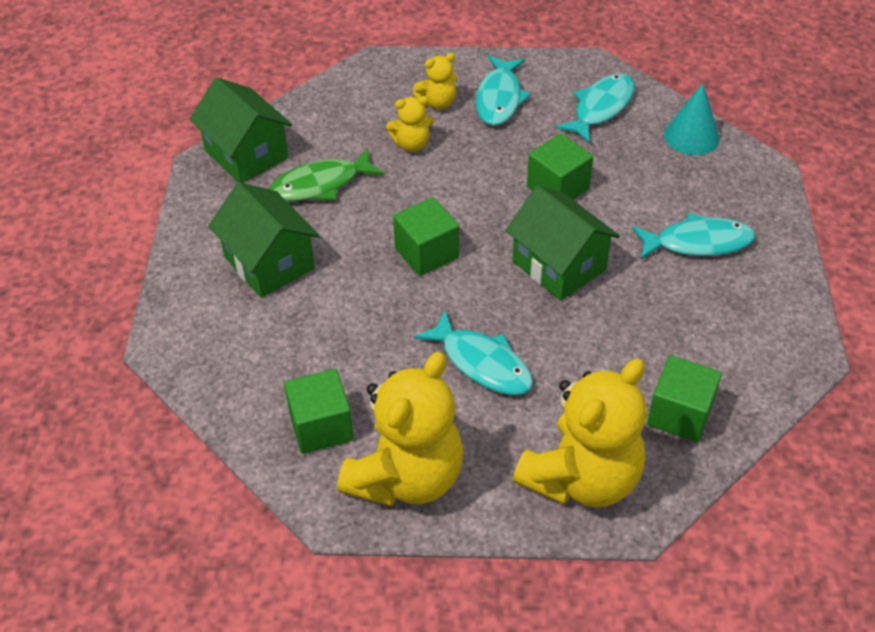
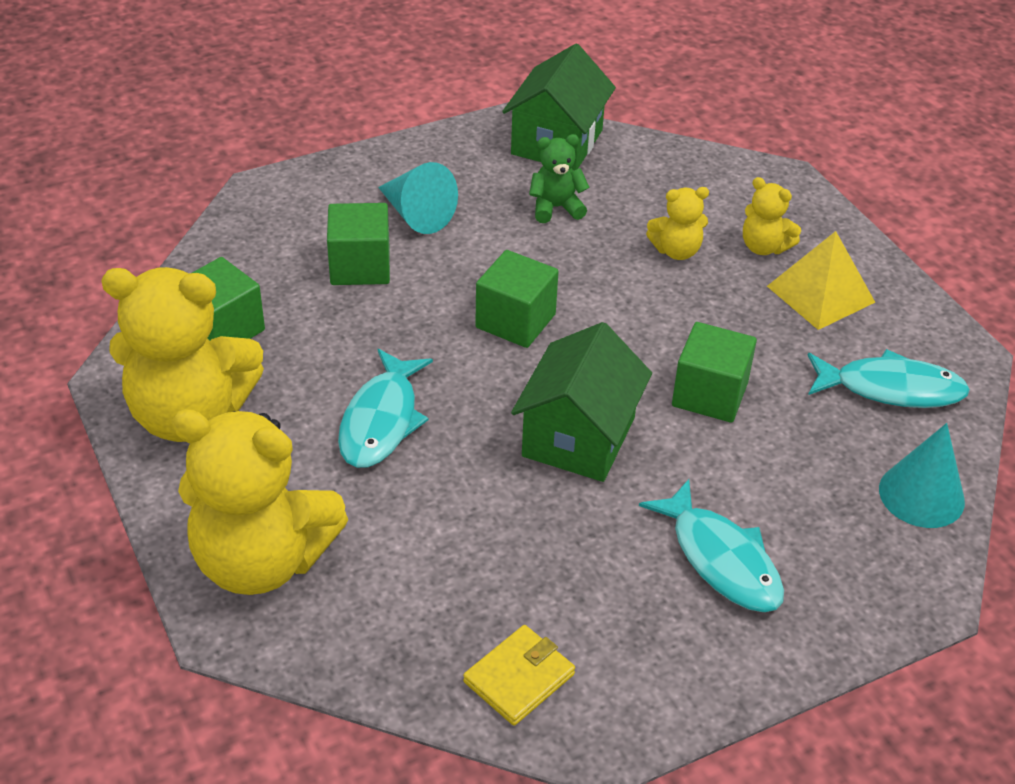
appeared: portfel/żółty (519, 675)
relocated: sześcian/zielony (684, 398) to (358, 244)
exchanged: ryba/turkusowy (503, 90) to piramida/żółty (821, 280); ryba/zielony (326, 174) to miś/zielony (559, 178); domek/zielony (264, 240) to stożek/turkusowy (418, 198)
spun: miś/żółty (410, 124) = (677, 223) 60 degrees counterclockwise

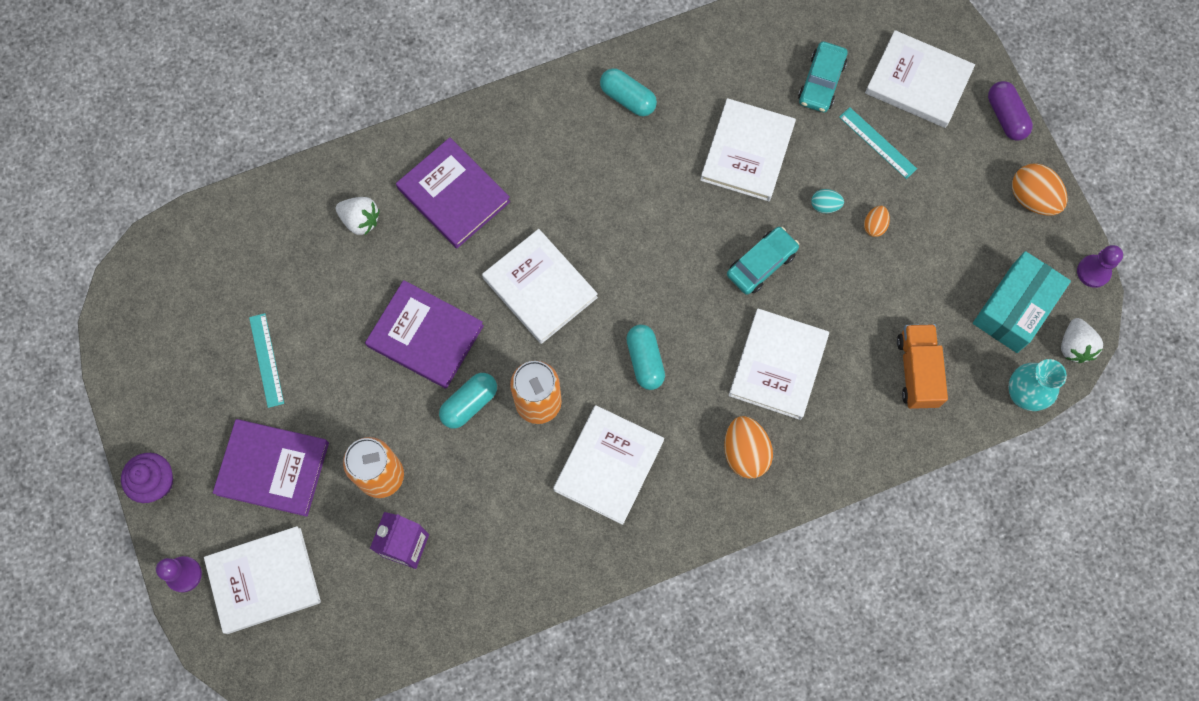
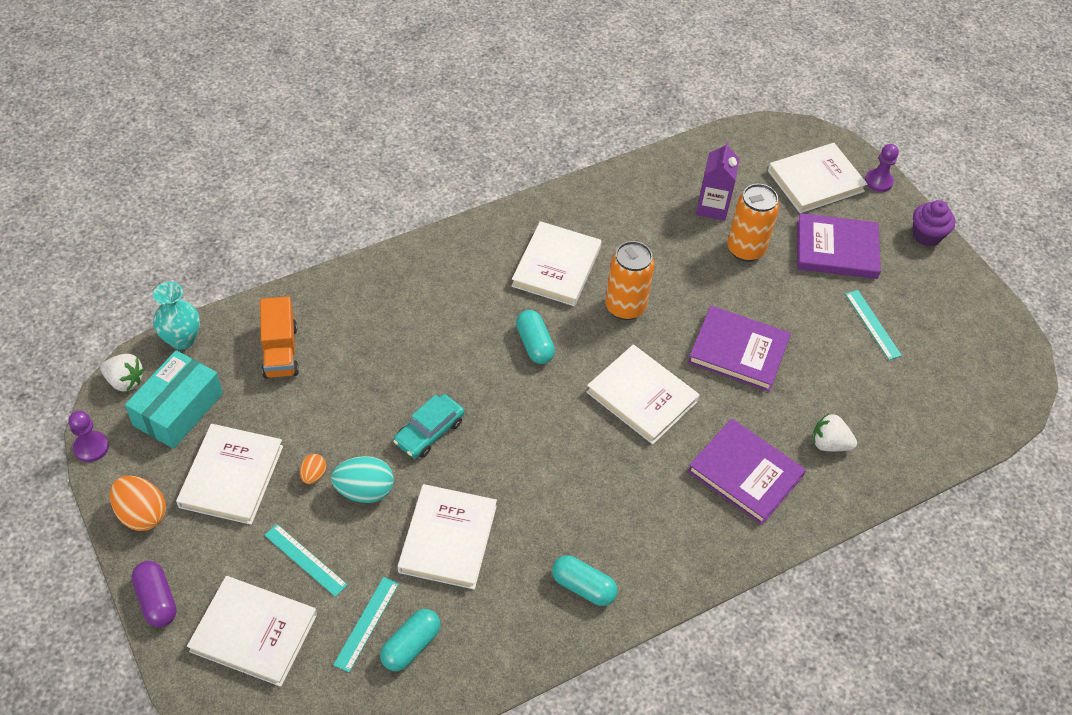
missing: jajko/pomarańczowy (748, 447)
relocated: książka/biały (779, 364) to (229, 474); kapsułka/turkusowy (468, 401) to (410, 640)
exchanged: samochód/turkusowy (823, 77) to linijka/turkusowy (366, 624)
spun: truskawka/biały (1082, 340) = (122, 373) 120 degrees clockwise
size: jajko/turkusowy (827, 201) = (362, 479) x1.83

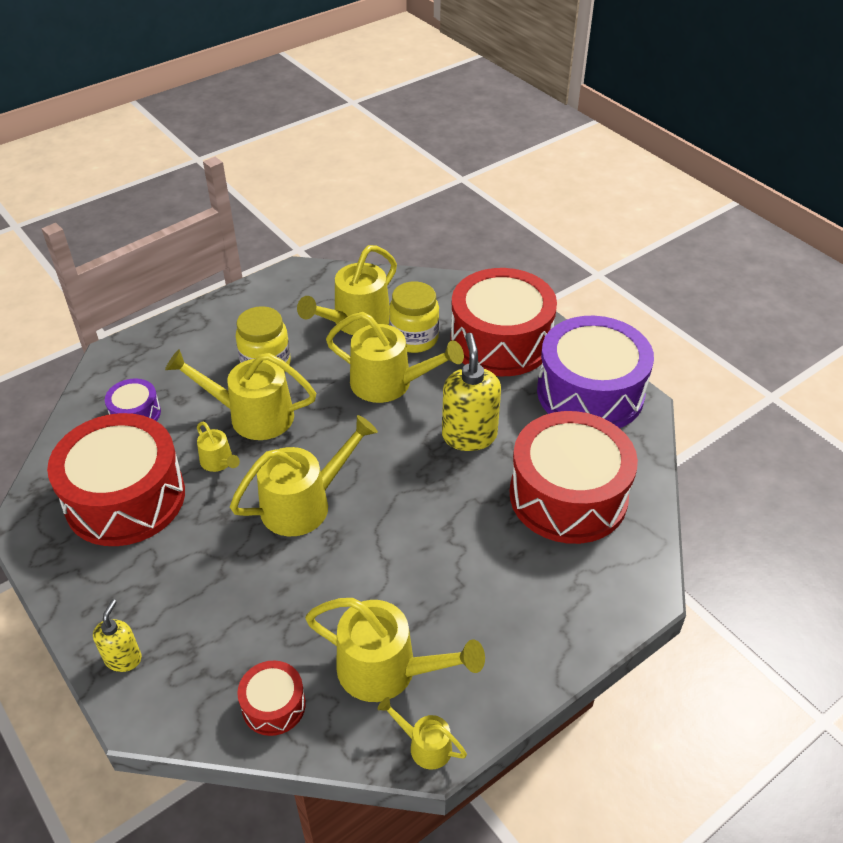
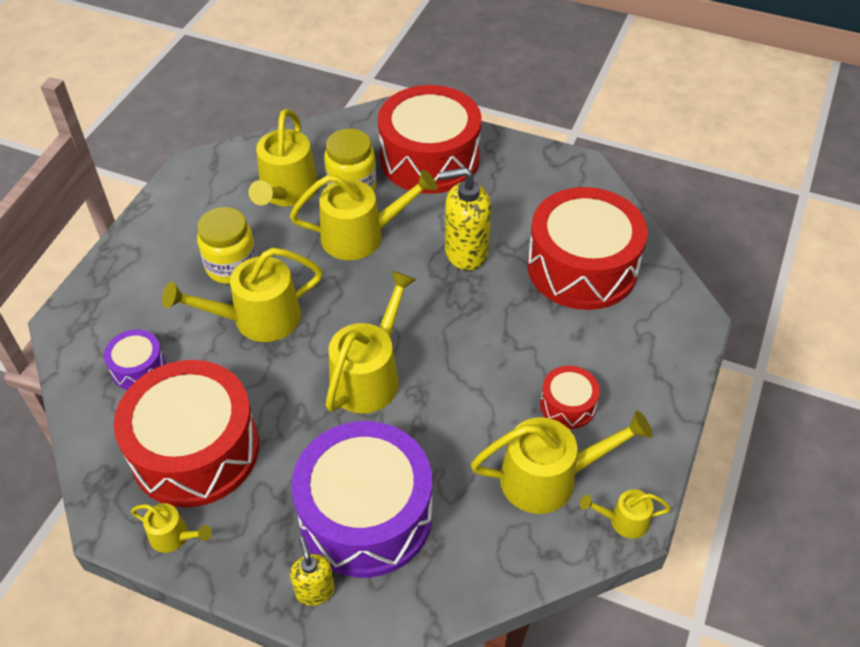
relocated: bęben/fioletowy (595, 372) to (361, 499); konewka/żółty (218, 447) to (171, 528); bęben/czerwony (271, 698) to (570, 397)
spun: dozownik mydła/żółty (471, 392) = (465, 218) 60 degrees counterclockwise

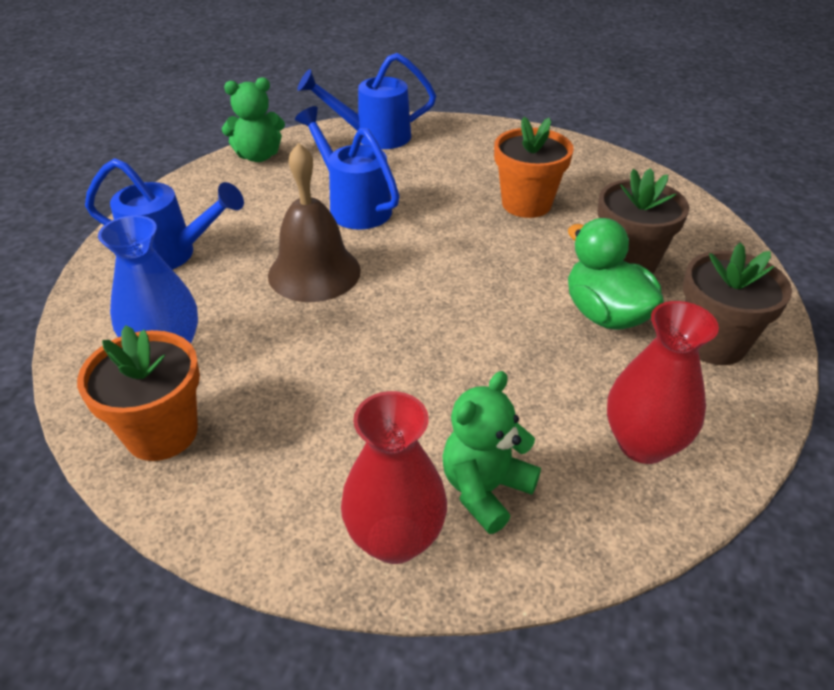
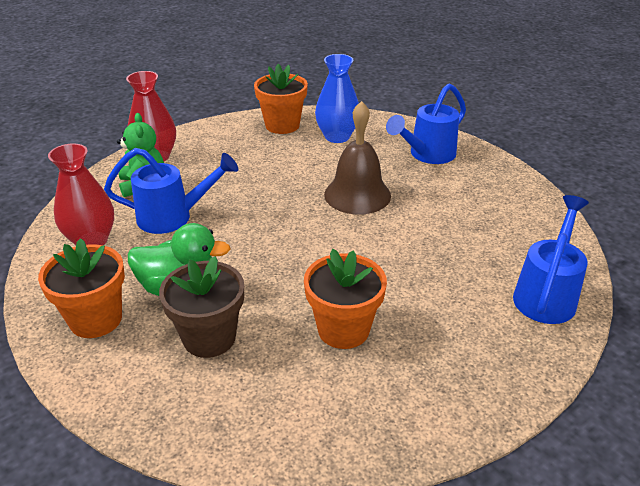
missing: miś/zielony (253, 119)
relocated: konewka/niebieski (347, 168) to (171, 191)
colour: doniczka/brązowy (737, 303) to doniczka/pomarańczowy (81, 288)

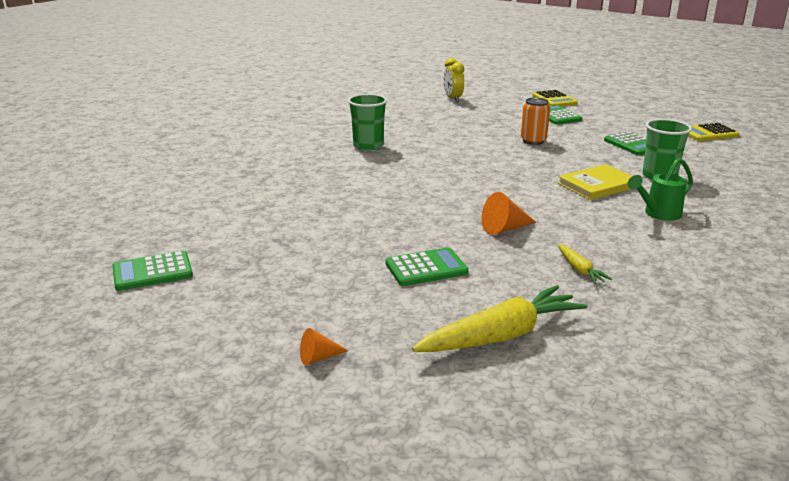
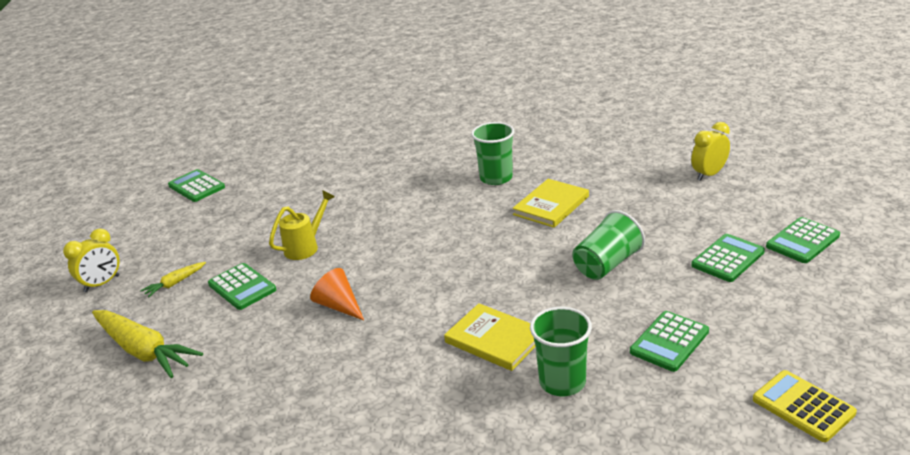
missing: konewka/zielony (660, 189)
appeared: książka/żółty (550, 203); konewka/żółty (302, 225)
relocated: marchewka/żółty (585, 264) to (173, 280)
exchanged: puszka/pomarańczowy (535, 121) to szklanka/zielony (608, 245); stożek/pomarańczowy (324, 346) to budzik/żółty (91, 260)
colour: kalkulator/żółty (555, 98) to kalkulator/zielony (803, 240)

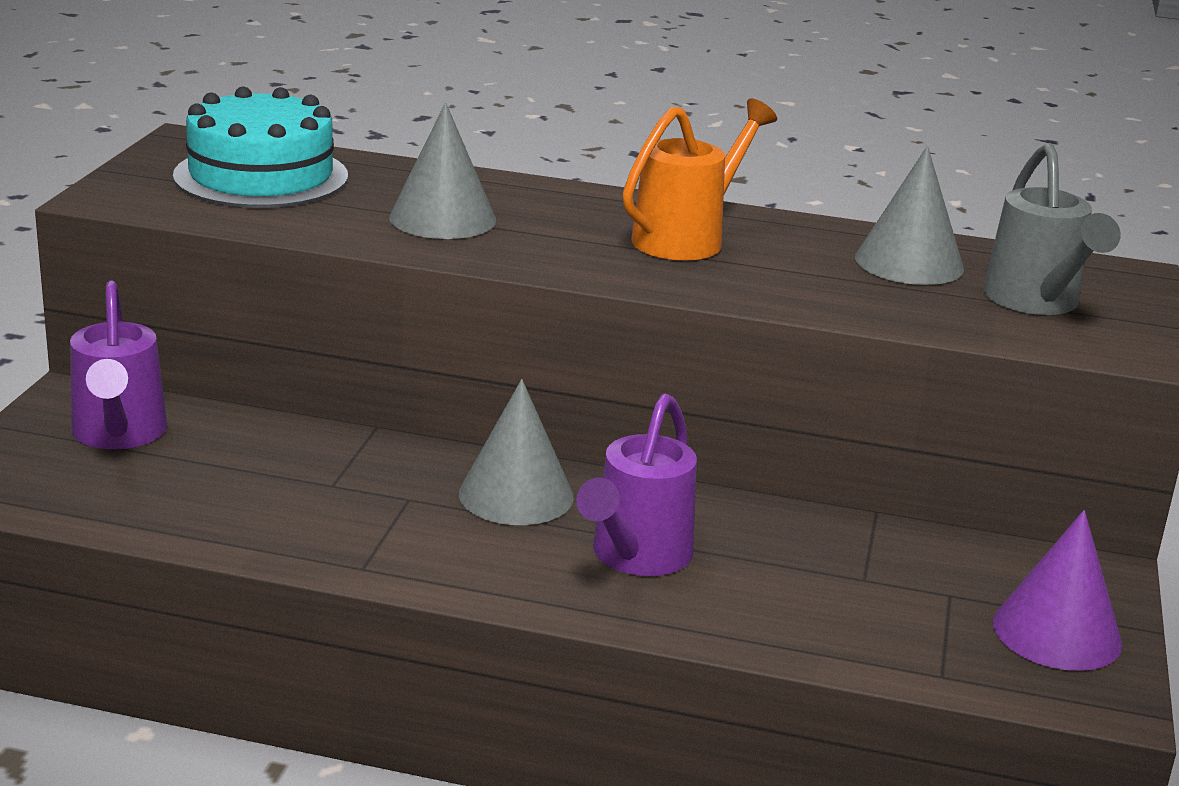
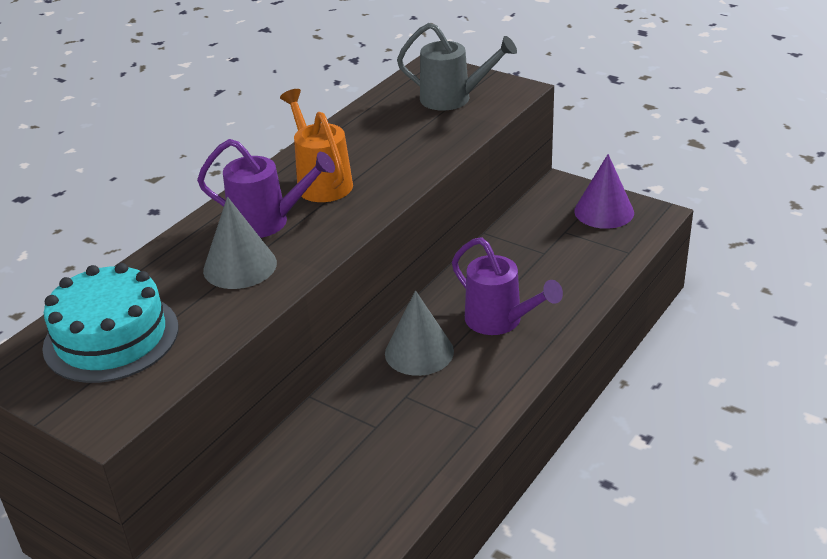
missing: stożek/szary (909, 215)
relocated: konewka/fioletowy (118, 365) to (266, 188)

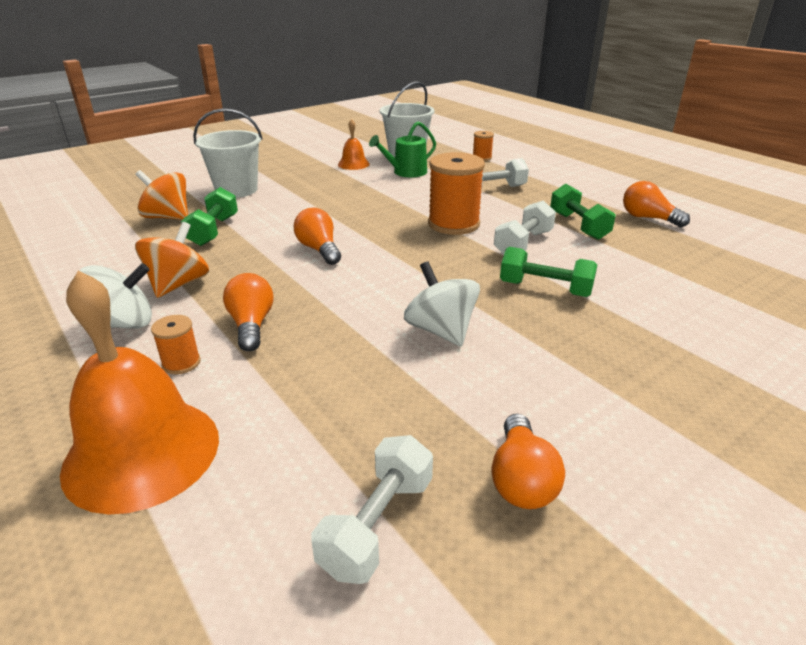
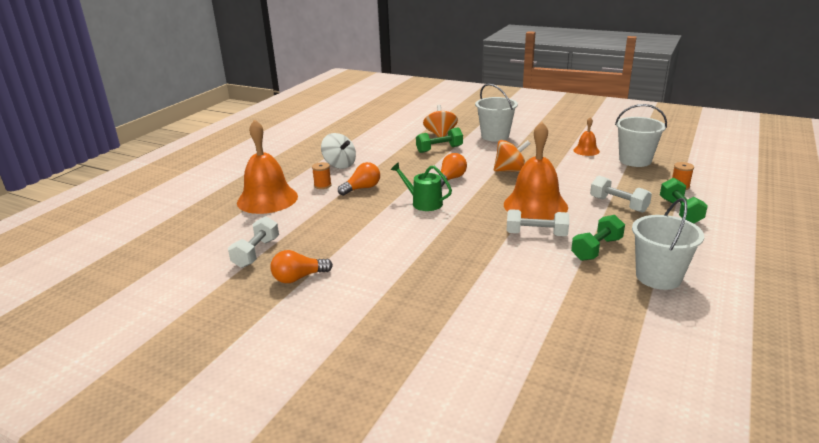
missing: bączek/biały (442, 304)
relocated: konewka/zielony (402, 149) to (421, 186); bączek/pomarańczowy (172, 260) to (512, 156); hantel/zielony (548, 272) to (684, 200)
exchanged: szpulka/pomarańczowy (456, 193) to dzwonek/pomarańczowy (536, 171); żarówka/pomarańczowy (656, 204) to wiadro/biały (668, 244)
spun: hantel/biały (372, 509) = (253, 242) 75 degrees counterclockwise

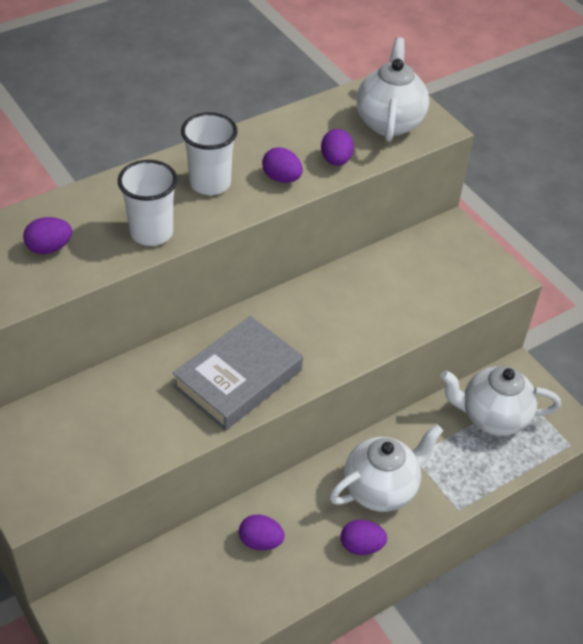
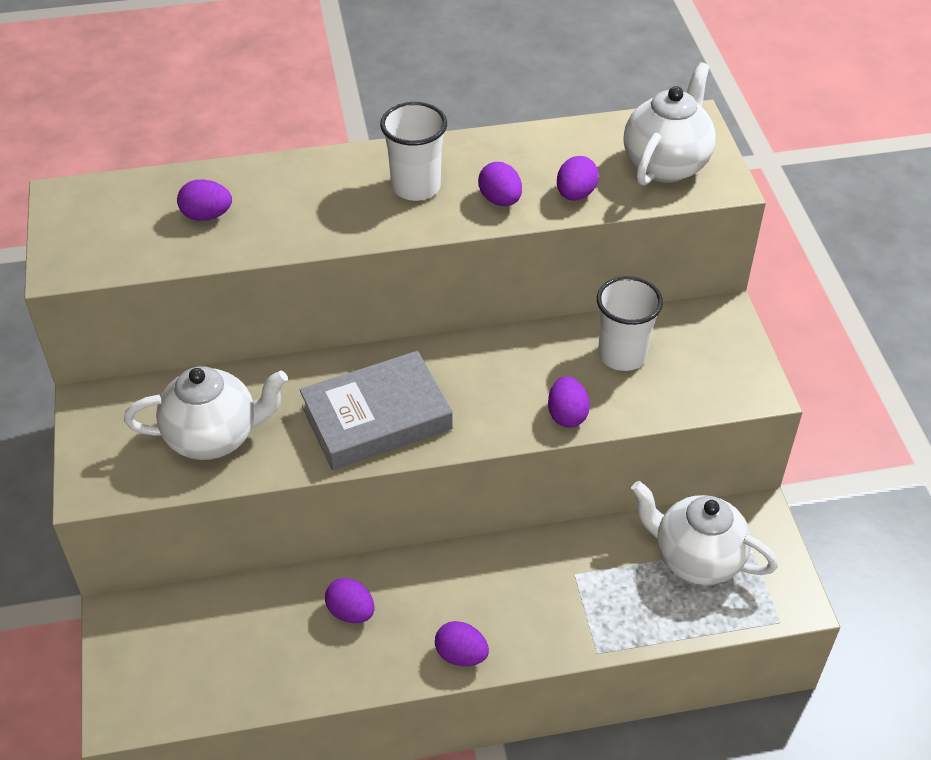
appeared: jajko/fioletowy (569, 402)
relocated: szklanka/biały (147, 203) to (630, 323); imbryk/biały (386, 468) to (206, 413)

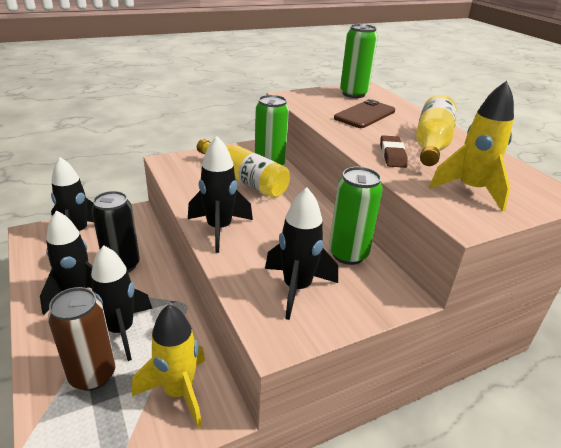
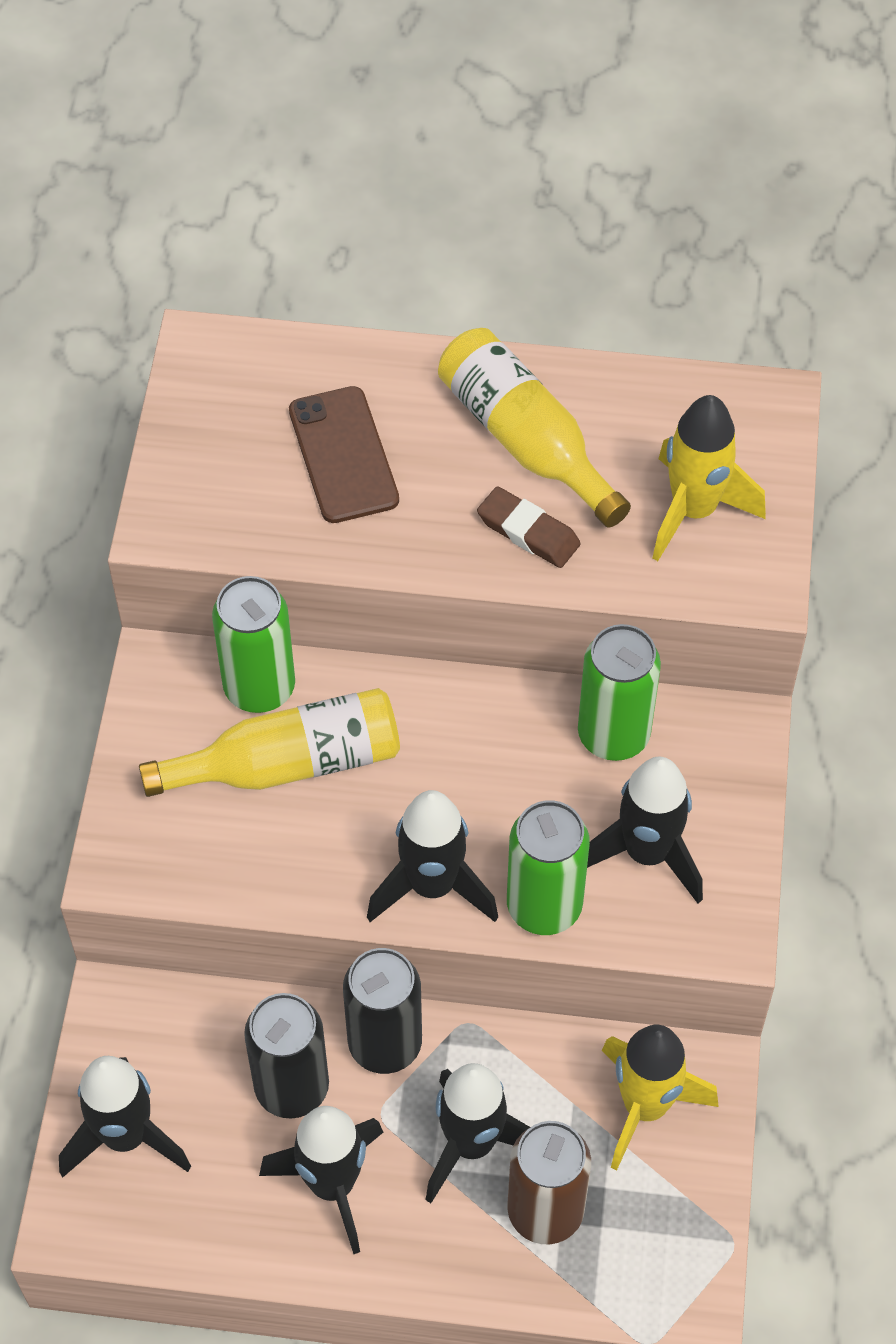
appeared: puszka/czarny (382, 1011)
relocated: puszka/zielony (359, 61) to (548, 867)

